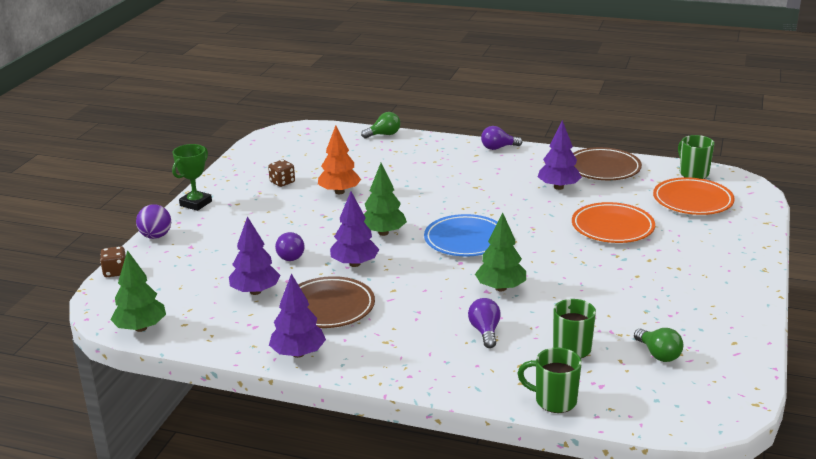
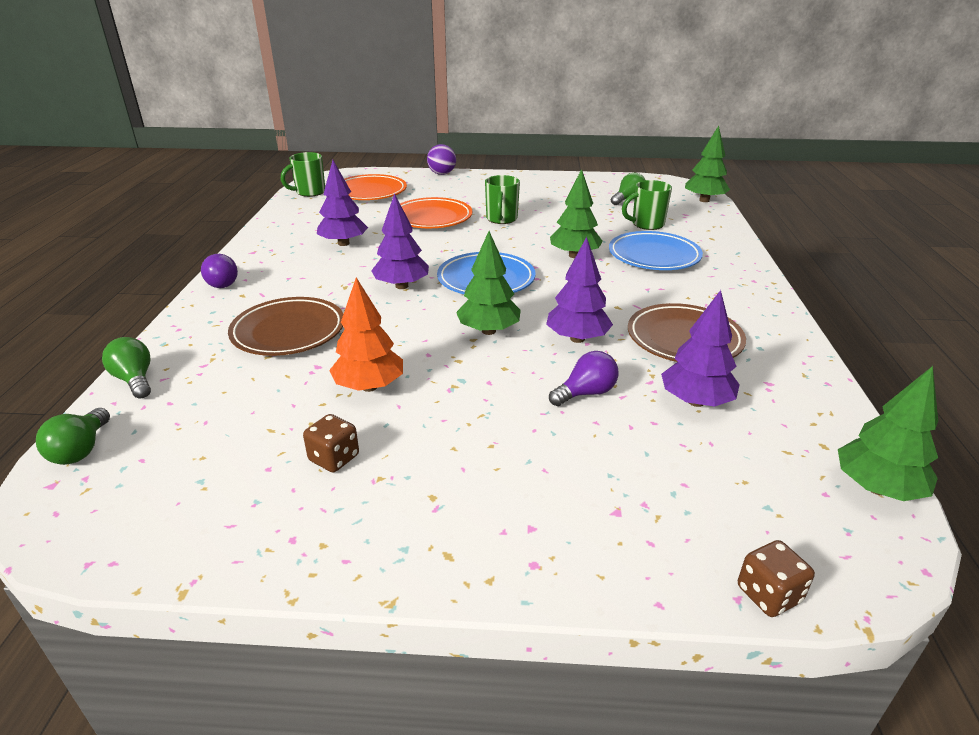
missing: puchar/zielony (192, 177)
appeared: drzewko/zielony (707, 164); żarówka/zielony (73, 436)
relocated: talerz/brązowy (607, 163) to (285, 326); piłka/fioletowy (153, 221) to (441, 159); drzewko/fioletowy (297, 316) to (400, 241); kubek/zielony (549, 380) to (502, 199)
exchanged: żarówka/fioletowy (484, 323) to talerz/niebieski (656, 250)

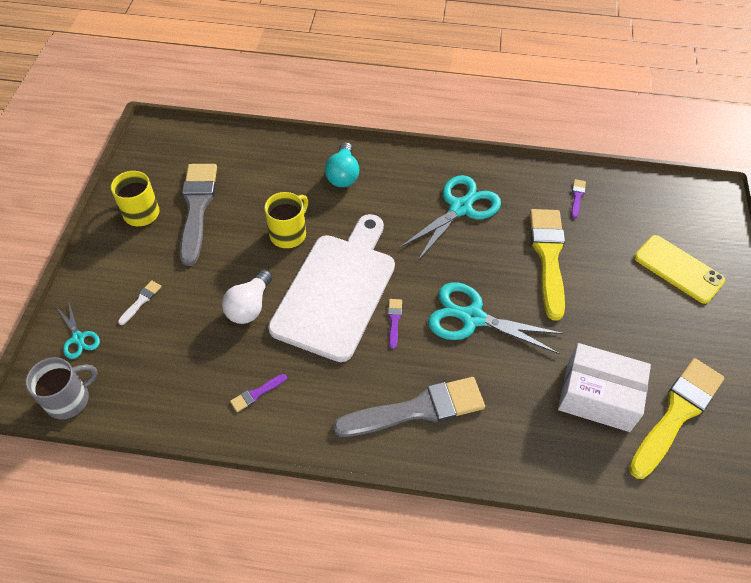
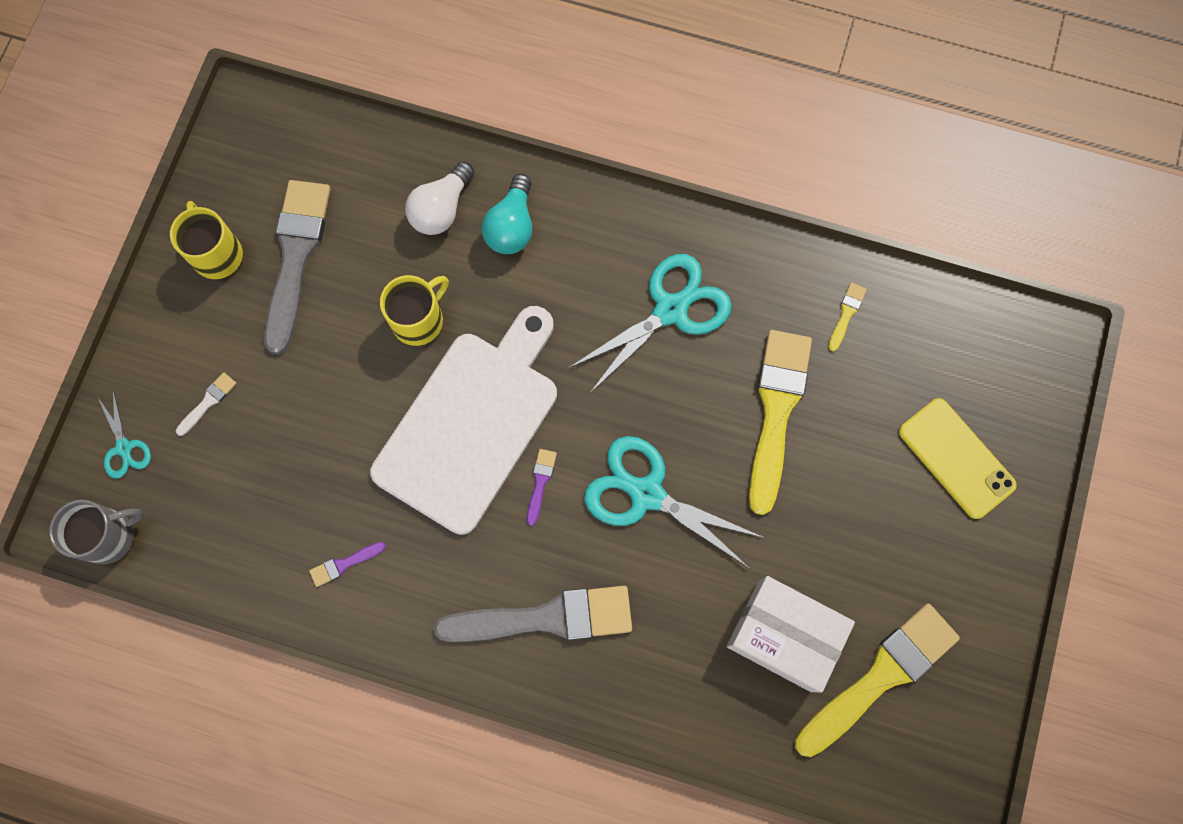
relocated: żarówka/biały (247, 297) to (439, 198)
colour: pędzel/fioletowy (578, 199) to pędzel/żółty (847, 317)

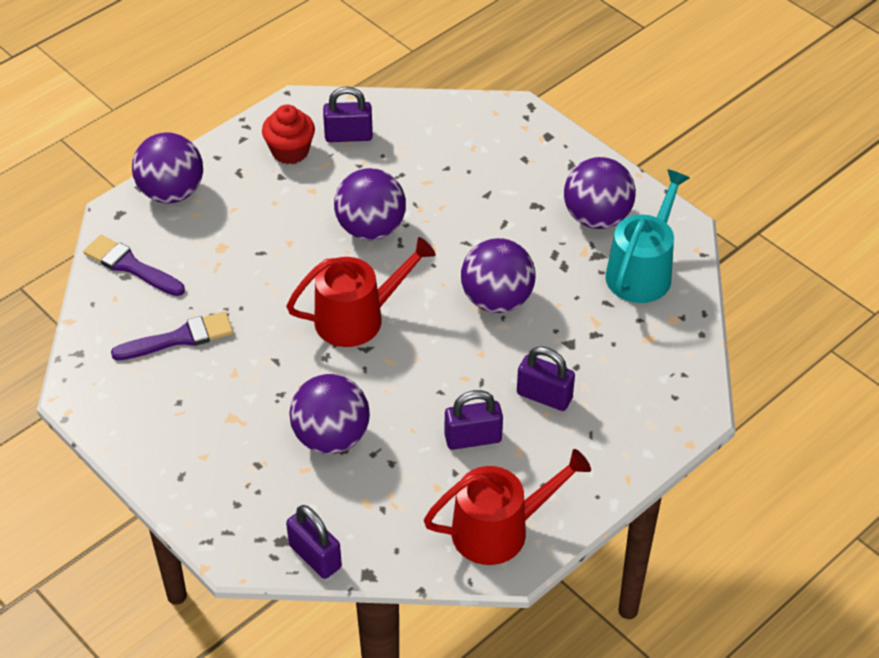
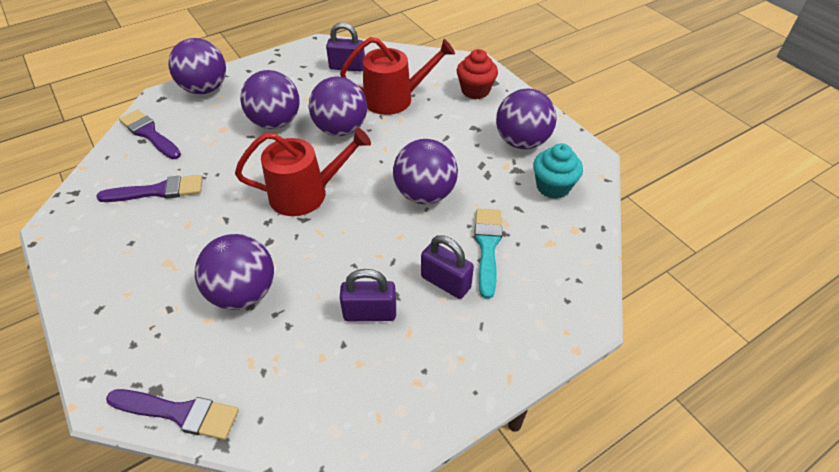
appeared: piłka/fioletowy (270, 99); pędzel/turkusowy (488, 254)
relocated: muffinka/czerwony (288, 134) to (477, 74); konewka/czerwony (507, 507) to (397, 76)
exchanged: konewka/turkusowy (647, 236) to muffinka/turkusowy (558, 171); kłódka/fioletowy (314, 542) to pędzel/fioletowy (172, 414)

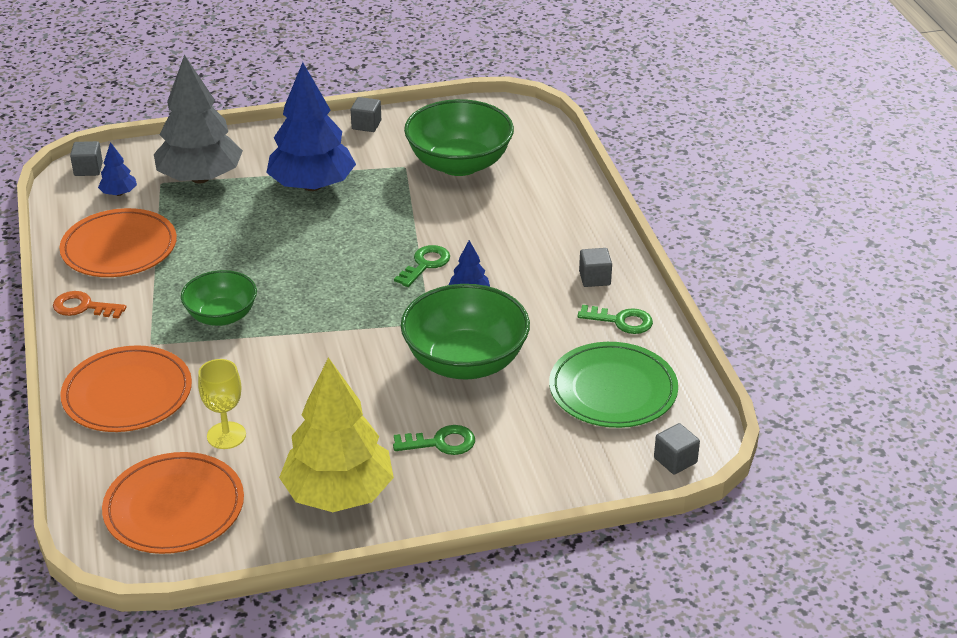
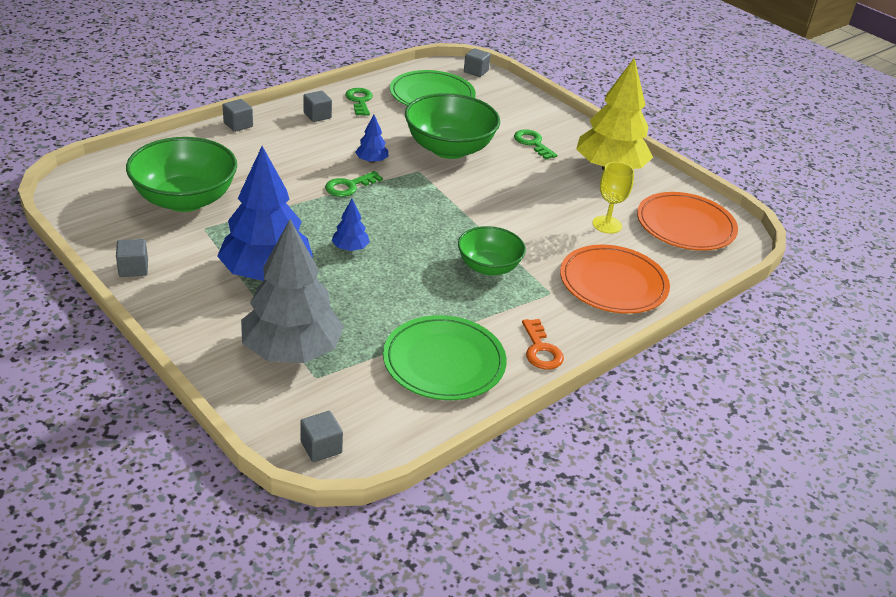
appeared: sześcian/szary (238, 115)
relocated: drzewko/niebieski (117, 169) to (350, 225)
colour: talerz/pomarańczowy (118, 242) to talerz/zielony (445, 357)
spun: klucz/zielony (422, 266) = (354, 184) 45 degrees counterclockwise

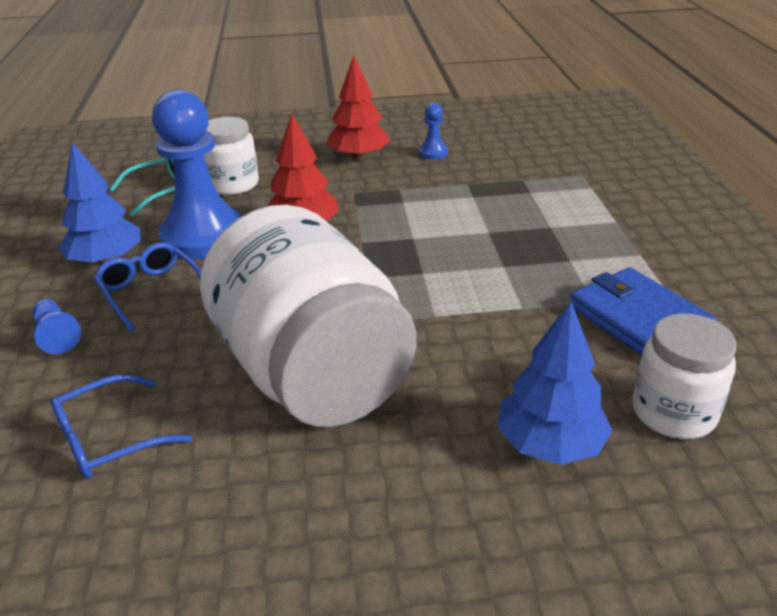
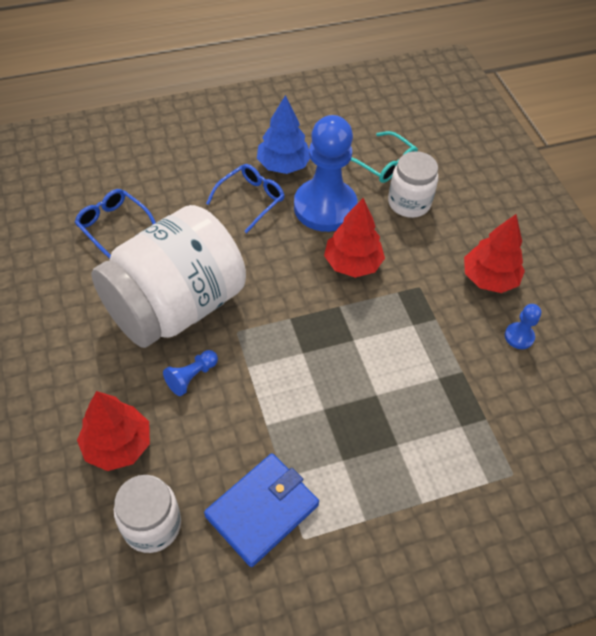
relocated: pionek/niebieski (57, 326) to (190, 373)
colour: drzewko/niebieski (554, 383) to drzewko/czerwony (113, 431)

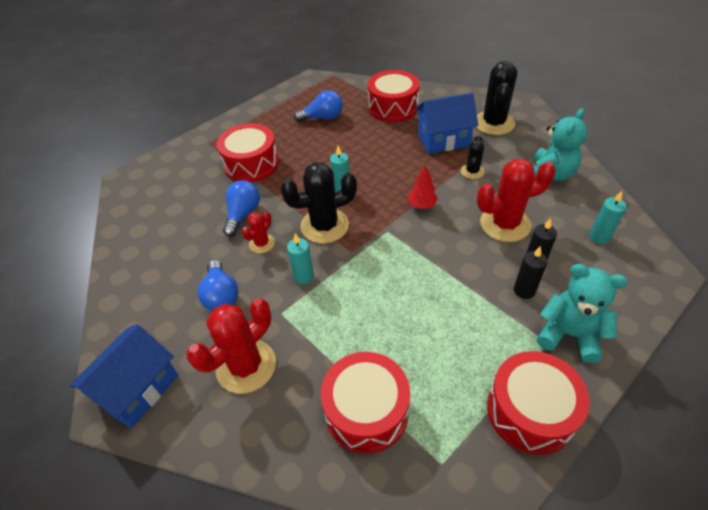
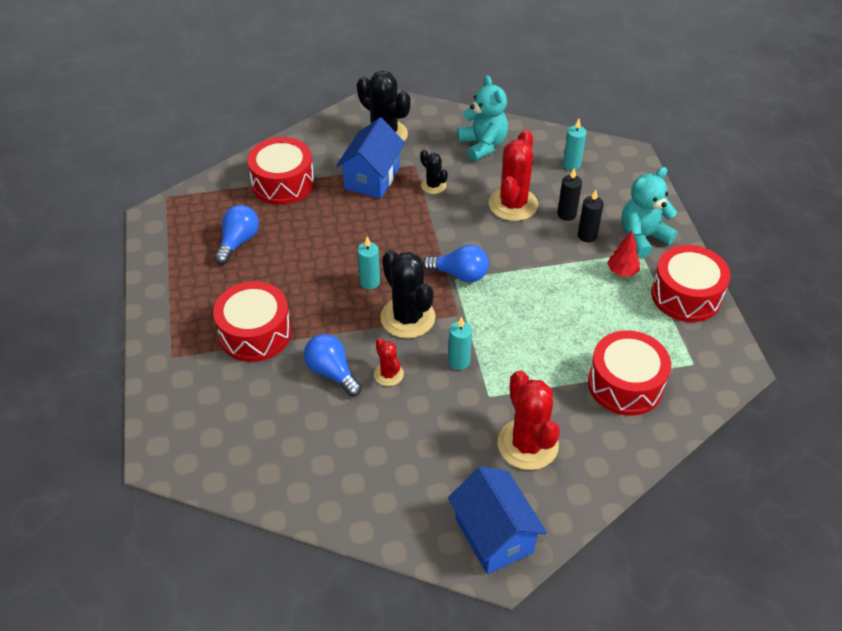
relocated: drzewko/czerwony (423, 187) to (623, 253); żarówka/niebieski (217, 285) to (455, 263)
spun: kaktus/czarny (318, 203) = (408, 294) 45 degrees counterclockwise

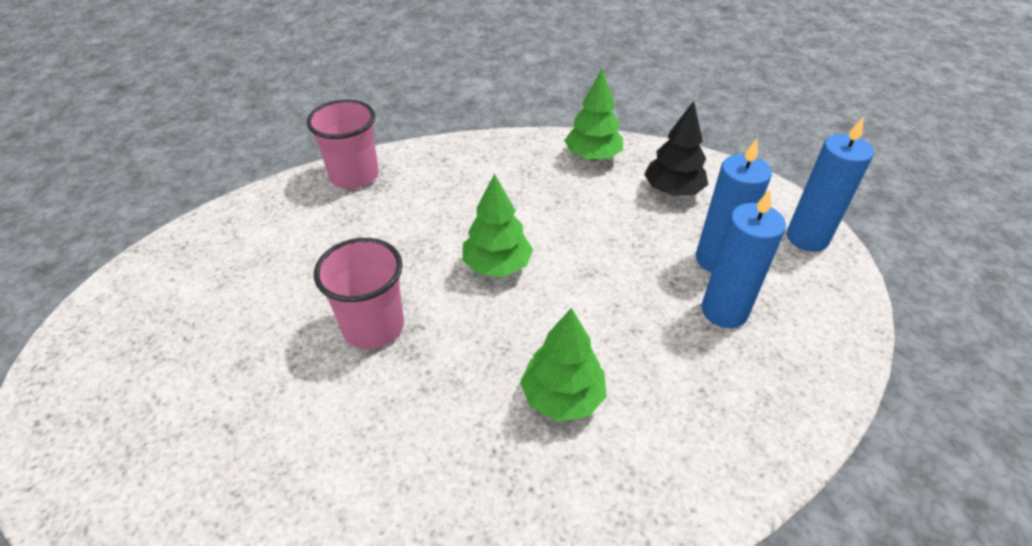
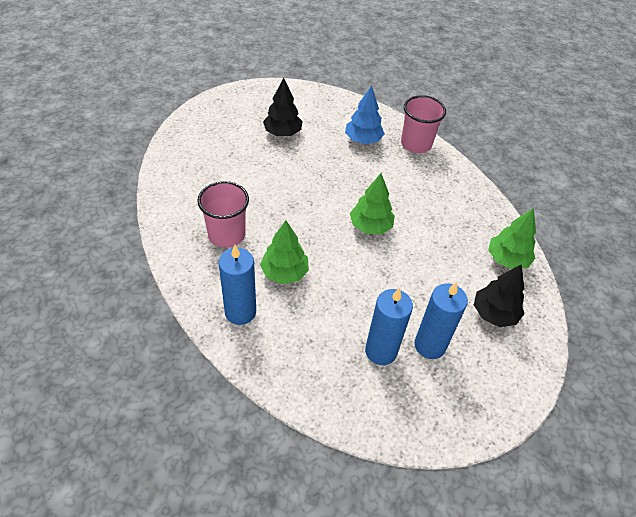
appeared: drzewko/czarny (283, 107); drzewko/niebieski (365, 114)
relocated: świeca/niebieski (830, 185) to (237, 285); szklanka/różowy (359, 293) to (223, 214)

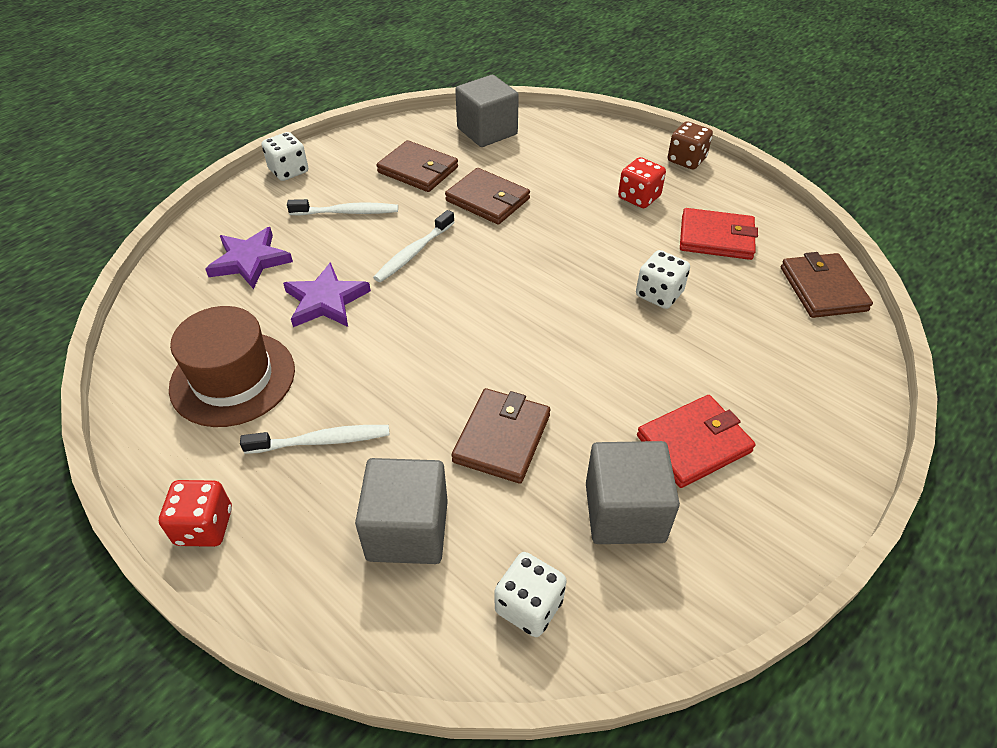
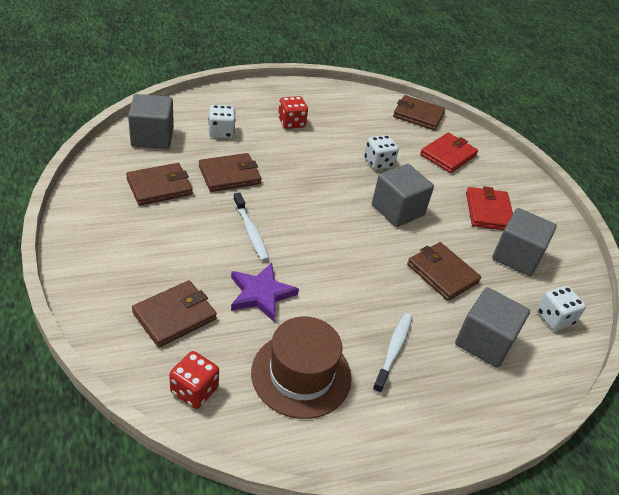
missing: kostka do gry/brązowy (690, 145); szczoteczka do zębów/biały (342, 207)
appeared: sześcian/szary (403, 195)
relocated: kostka do gry/biały (285, 156) to (222, 121); portfel/czerwony (719, 234) to (449, 153); kostka do gry/czerwony (195, 513) to (194, 380)
exchanged: gwiazda/fioletowy (249, 258) to portfel/brązowy (174, 313)

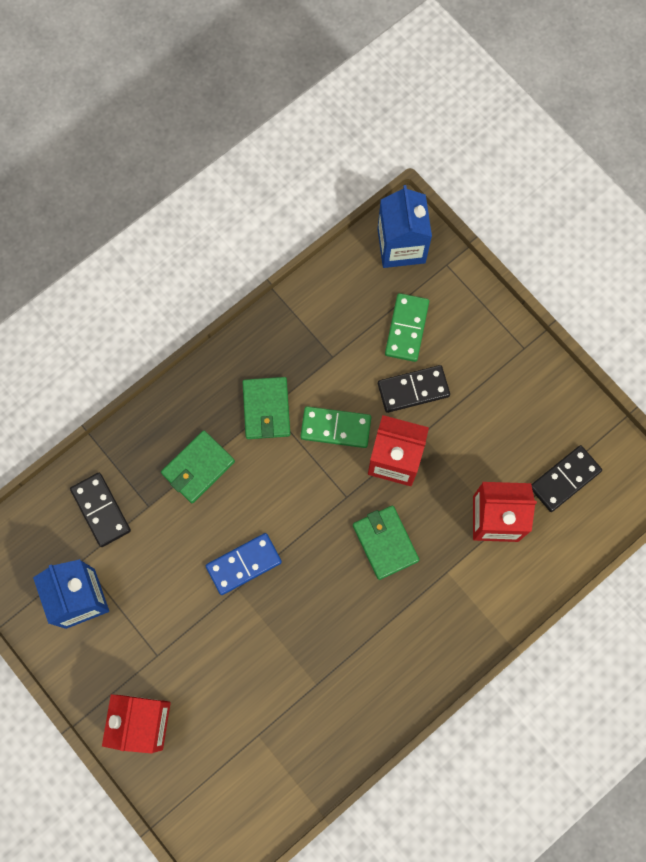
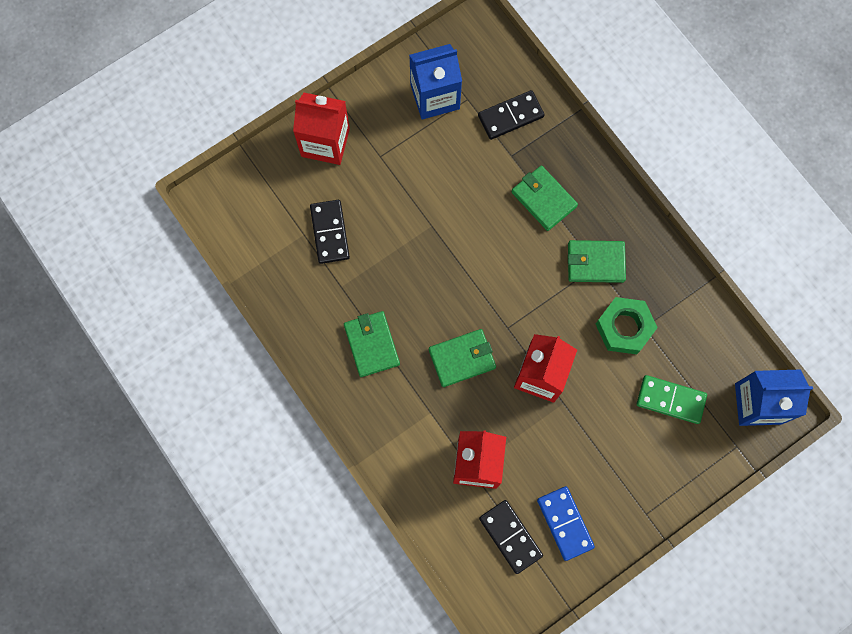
missing: kostka domina/zielony (335, 427)
appeared: nakrętka/zielony (627, 325); portfel/zielony (372, 344)
relocated: kostka domina/czarny (414, 389) to (330, 232); kostka domina/niebieski (244, 564) to (566, 523)

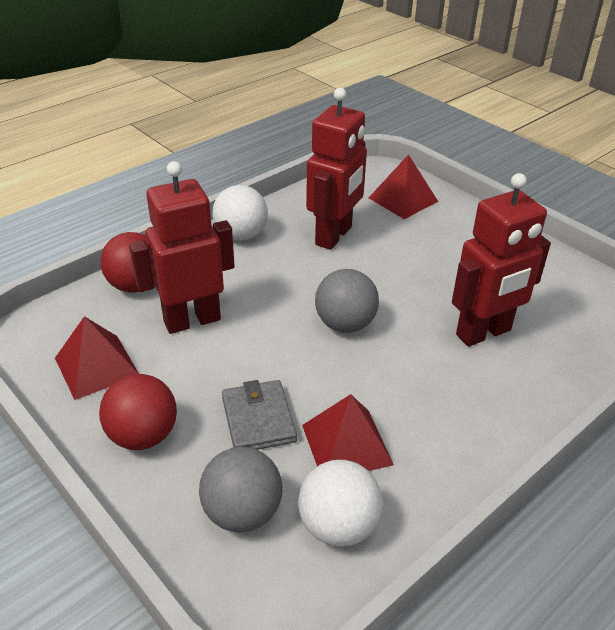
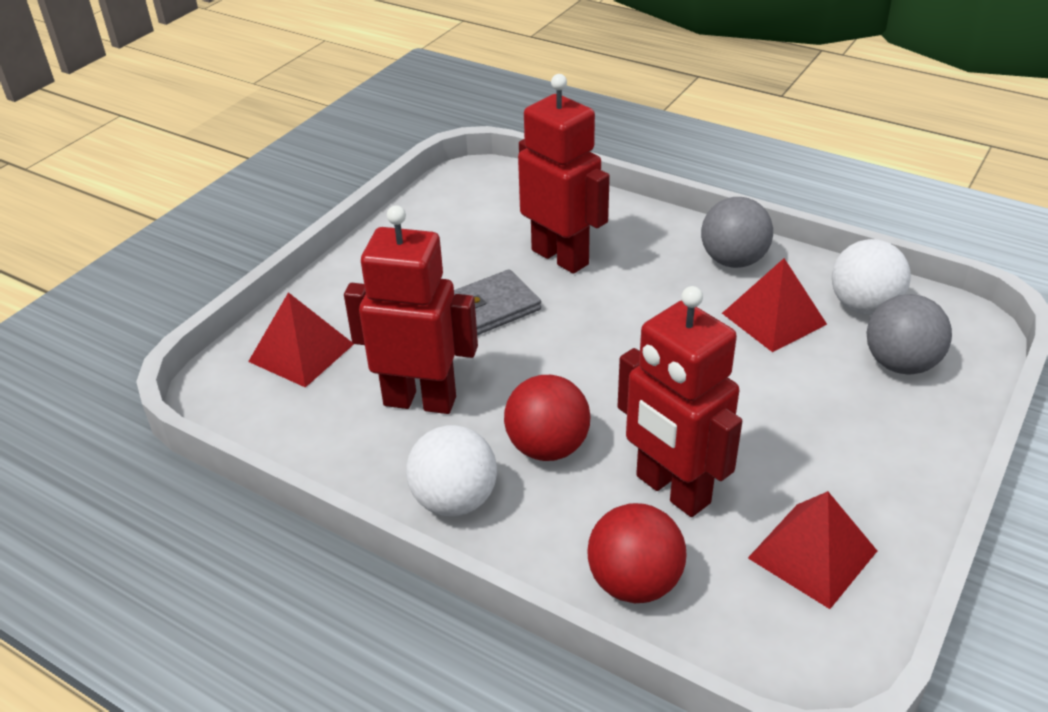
relocated: piłka/szary (347, 301) to (737, 232); piłka/czerwony (138, 412) to (547, 418); portfel/szary (259, 415) to (497, 302)

